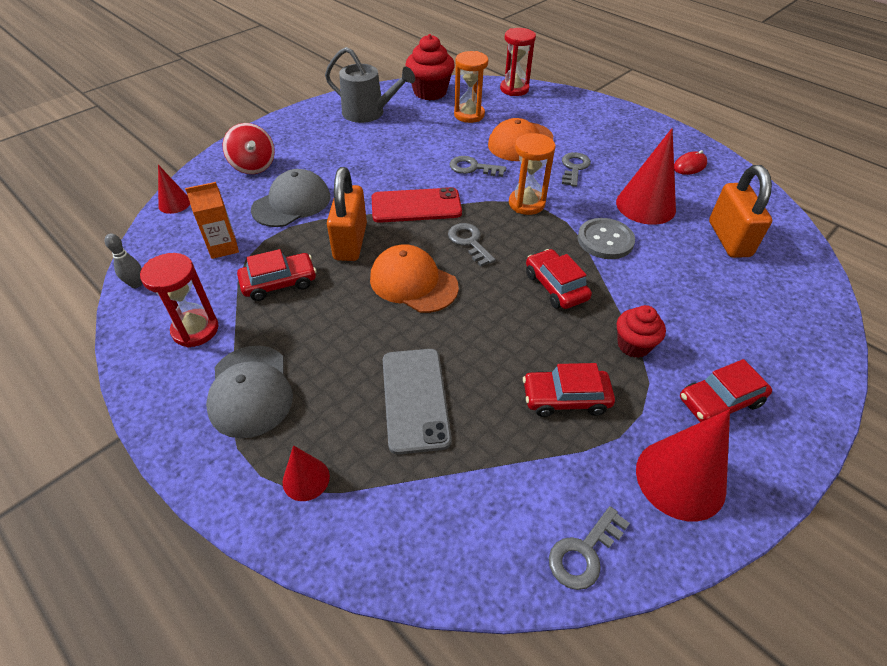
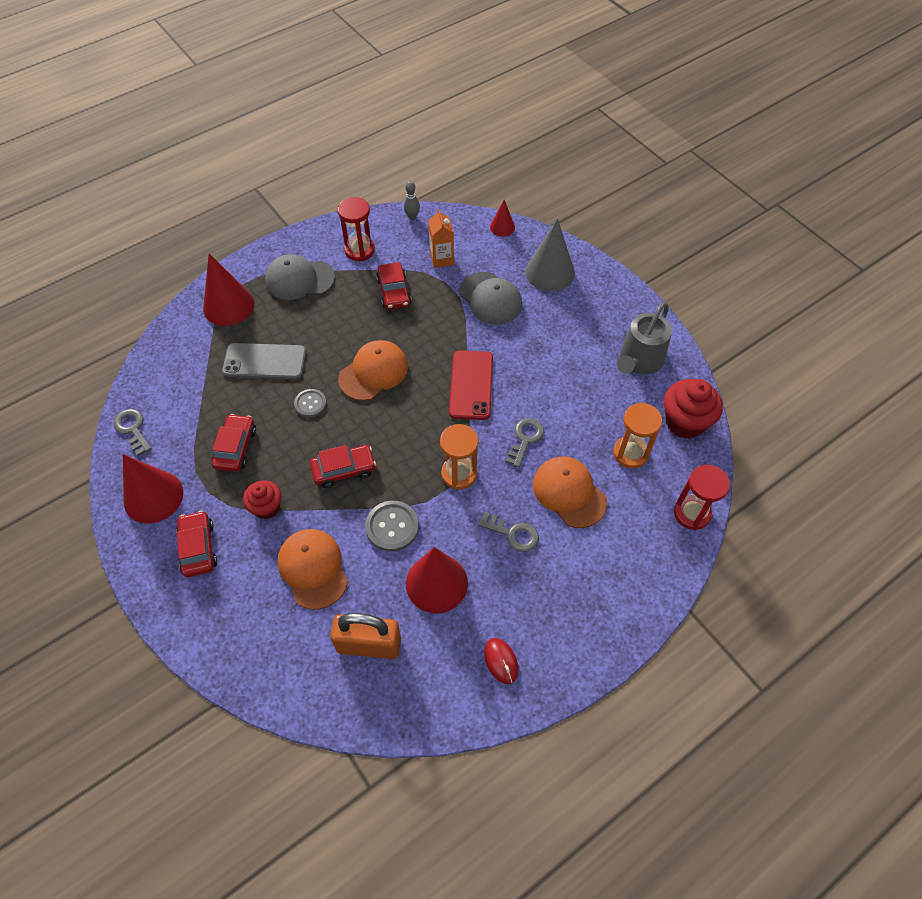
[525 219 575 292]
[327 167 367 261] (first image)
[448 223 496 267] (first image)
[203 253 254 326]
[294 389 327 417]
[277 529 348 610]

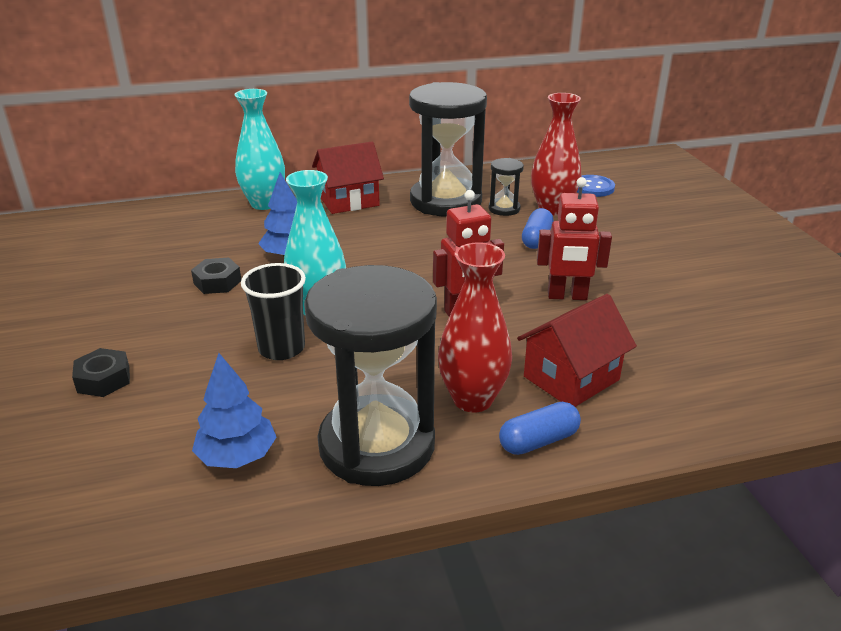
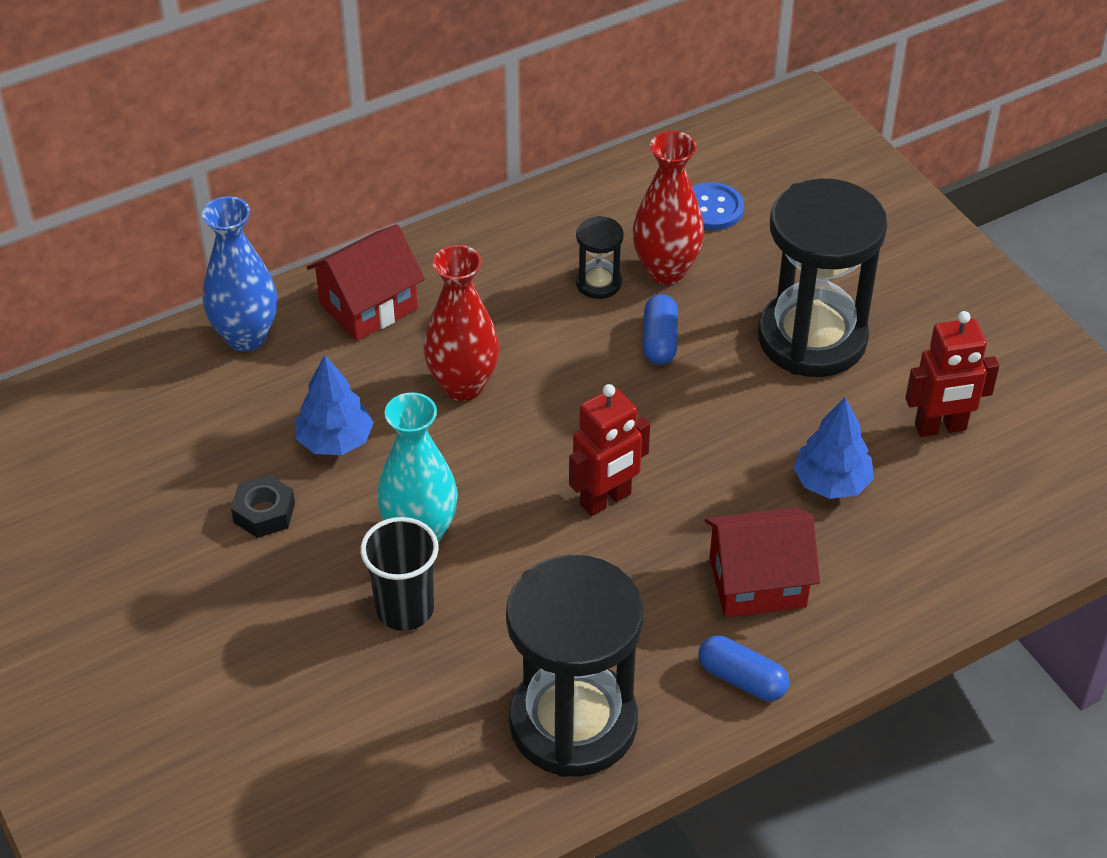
[758 179 887 377]
[202 196 277 352]
[905 311 999 437]
[423 245 499 401]
[705 507 820 617]
[72 348 130 397] (first image)
[793 397 874 499]
[698 636 789 701]

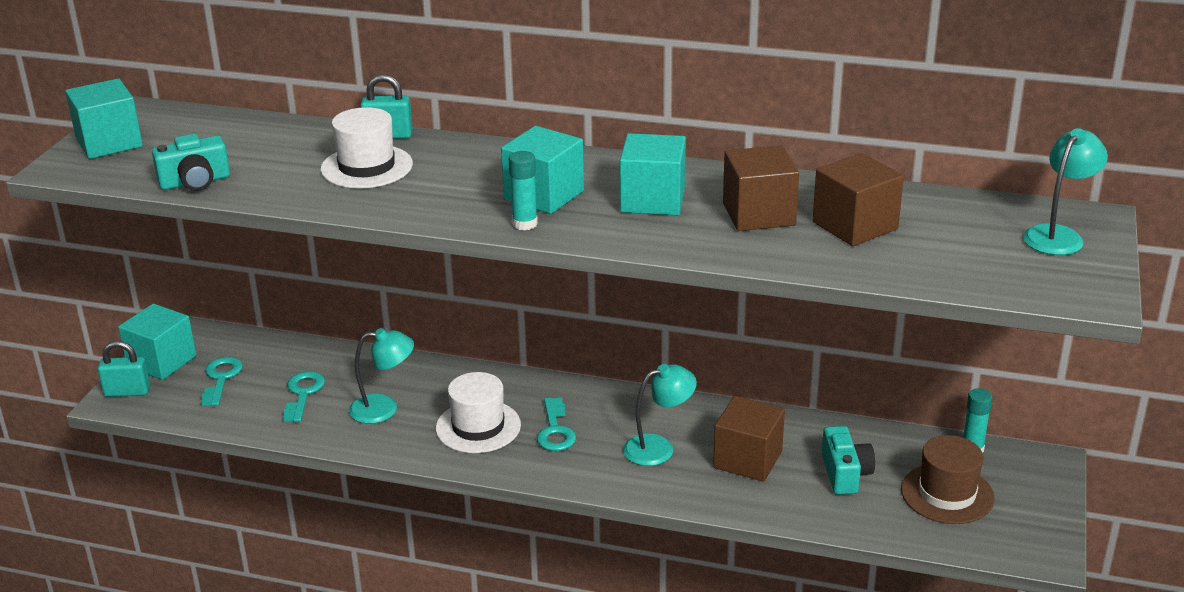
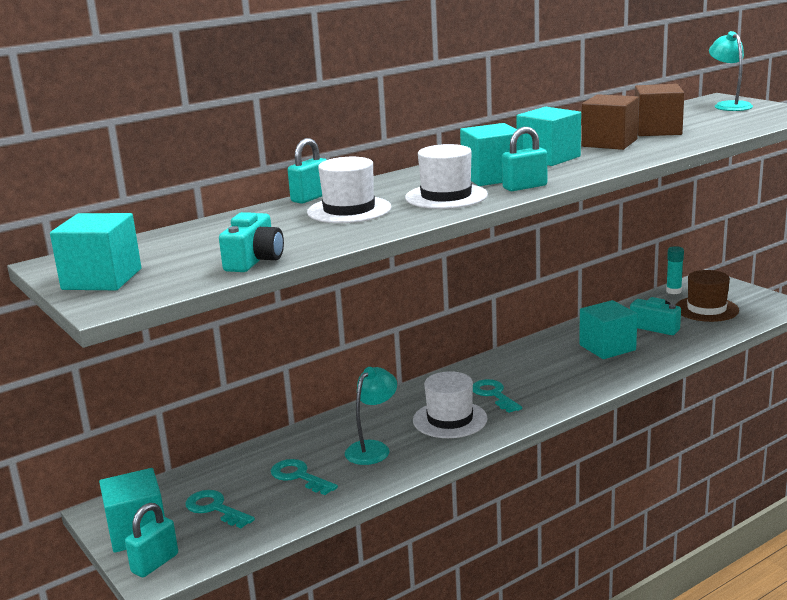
[502 127 547 191]
[623 364 697 466] (first image)
[579 300 637 359]
[473 379 522 413]
[405 144 488 209]

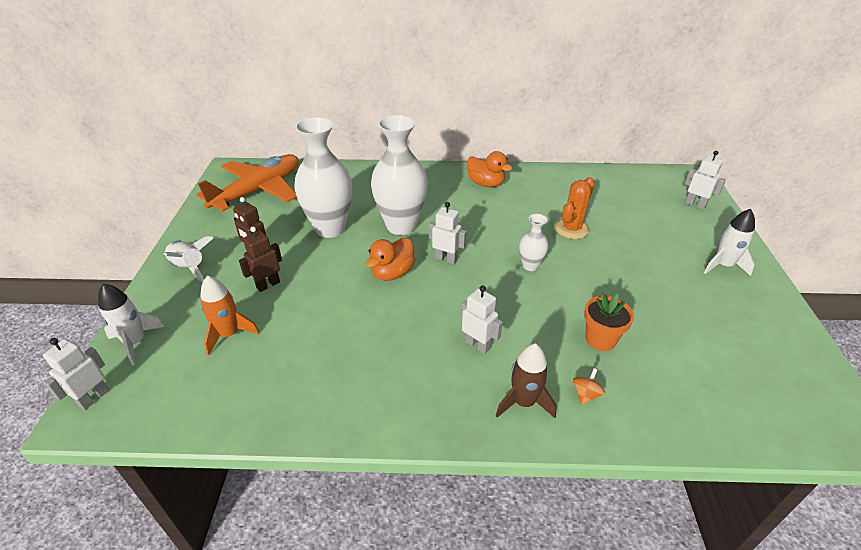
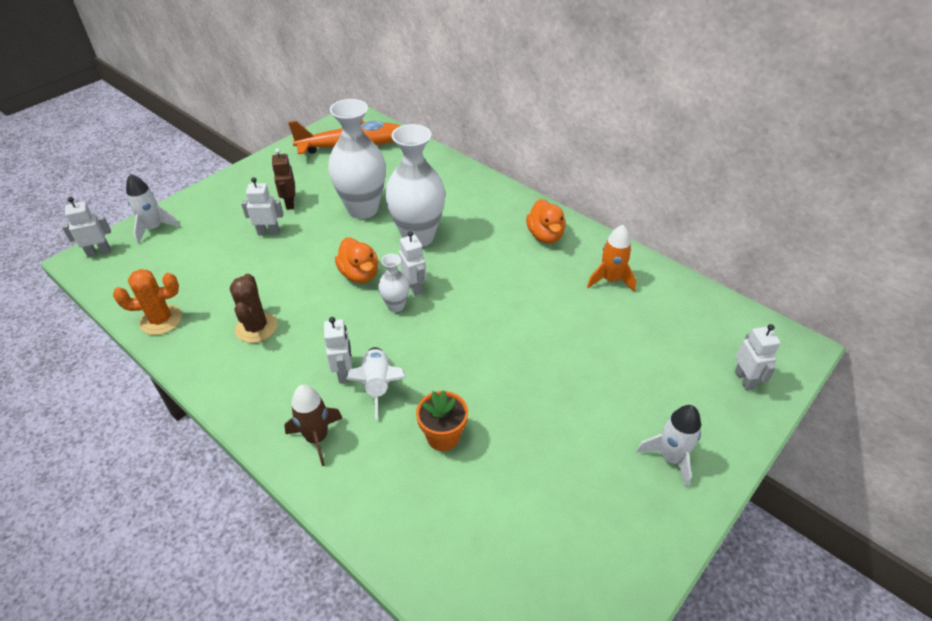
[113 269 182 335]
[378 254 409 312]
[241 177 283 236]
[346 347 406 419]
[335 238 378 283]
[587 225 636 292]
[573 368 605 405] (first image)
[230 274 277 343]

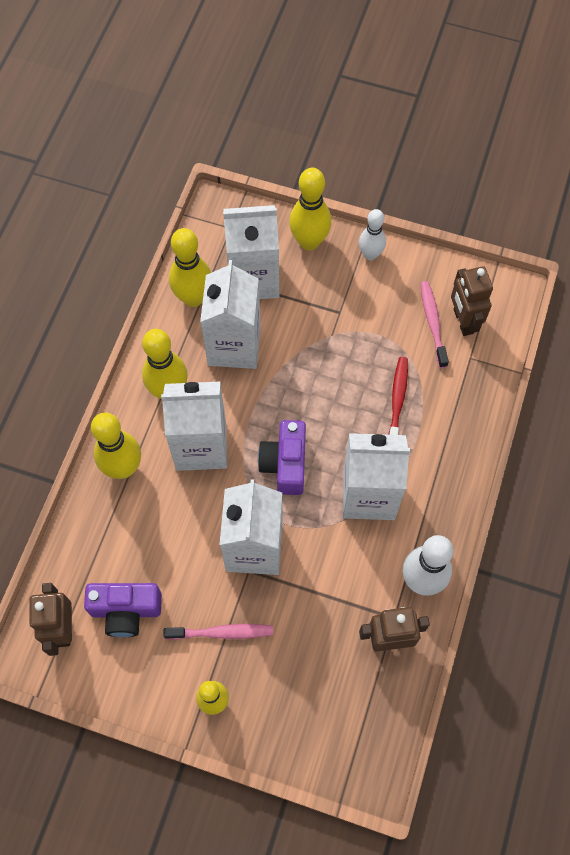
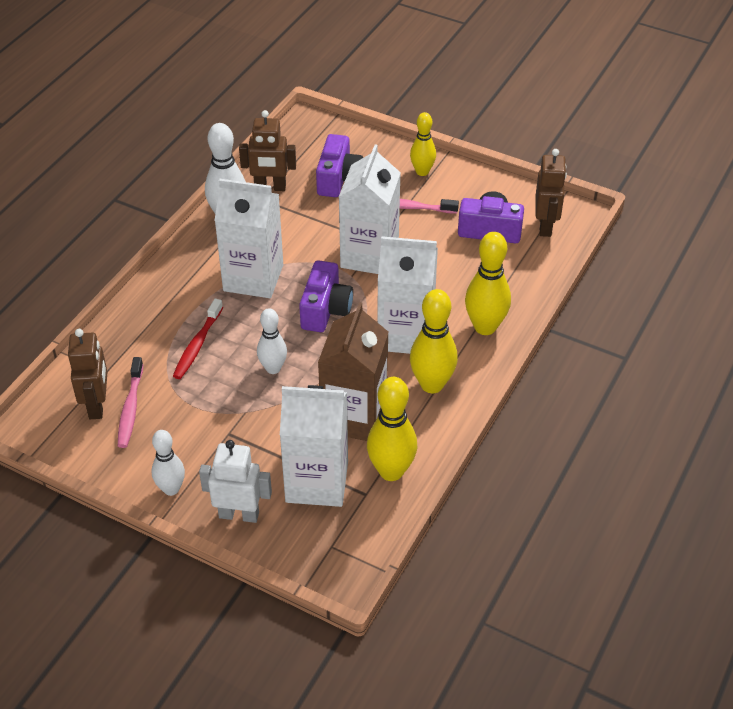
[199 440 272 523]
[318 302 389 441]
[316 134 363 197]
[257 308 287 374]

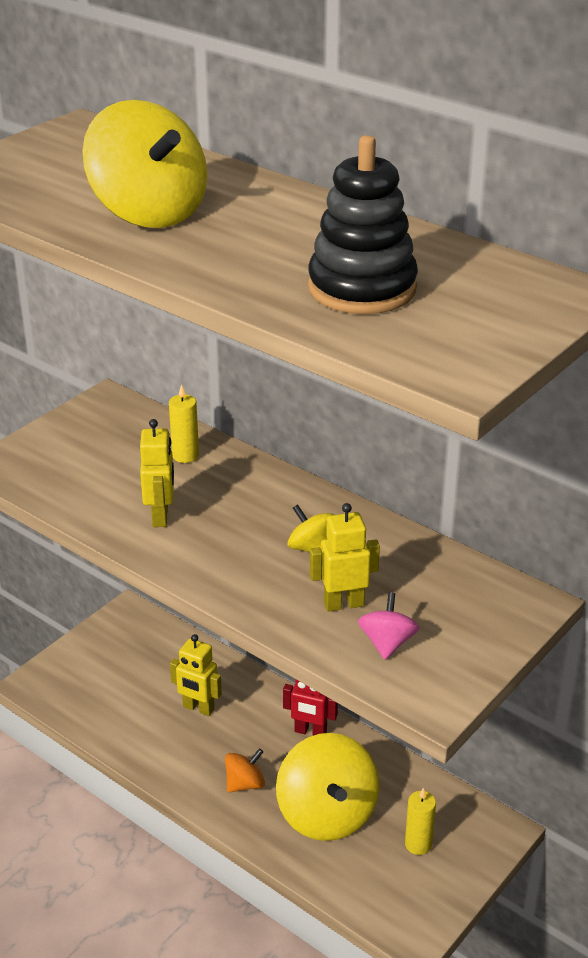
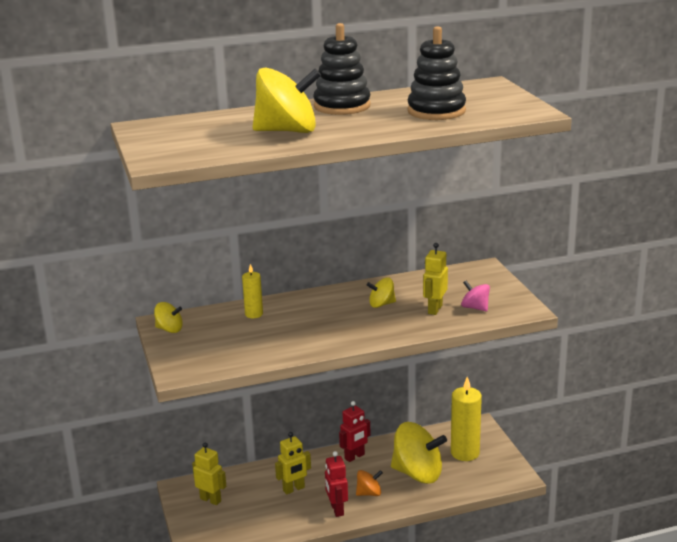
[192 442 226 505]
[356 470 383 496]
[451 377 482 461]
[313 23 371 115]
[154 302 183 333]
[325 451 348 517]

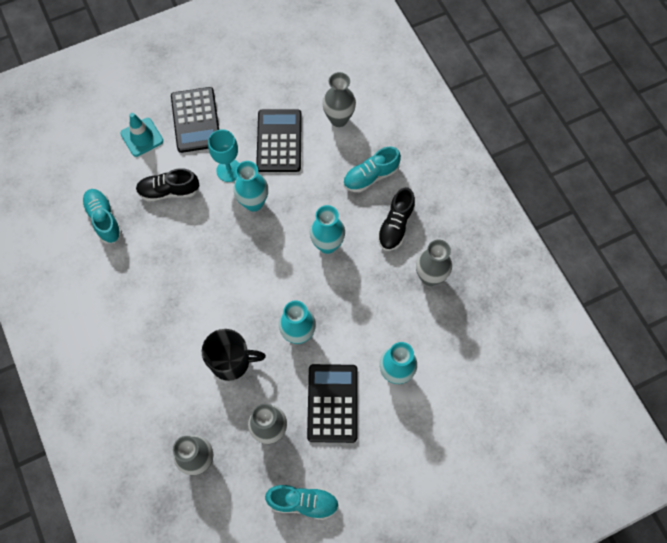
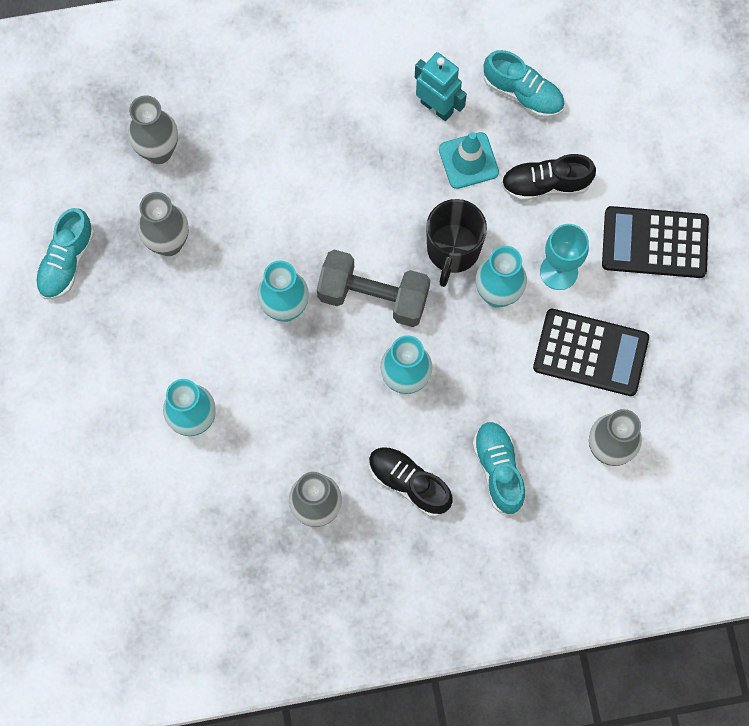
[439 132 499 189]
[501 154 596 201]
[484 50 565 118]
[426 199 487 287]
[307 364 358 443] (first image)
[415 52 467 121]
[317 250 430 327]

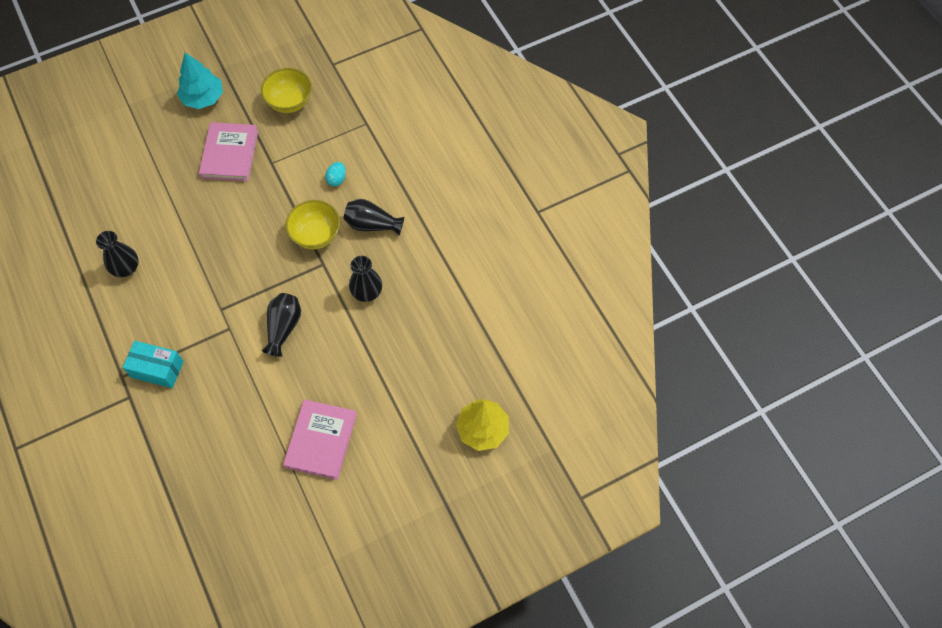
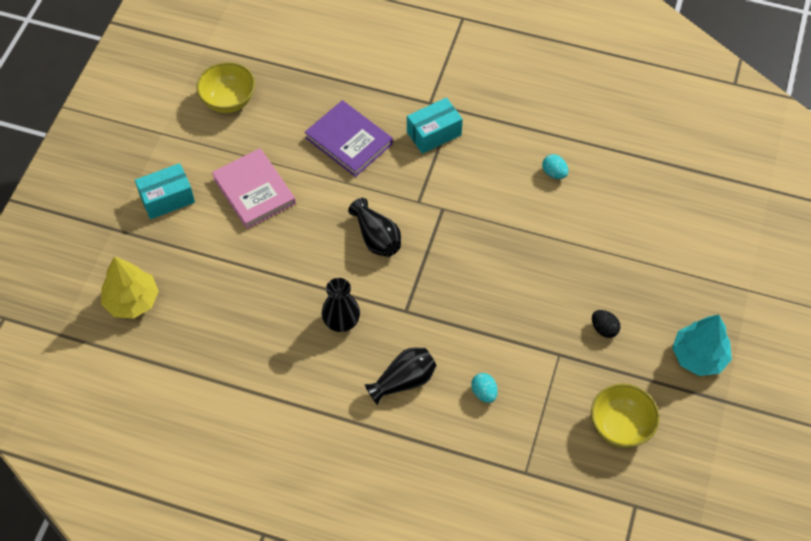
[592 310 621 338]
[196 62 255 113]
[542 154 568 179]
[305 100 393 177]
[135 163 195 219]

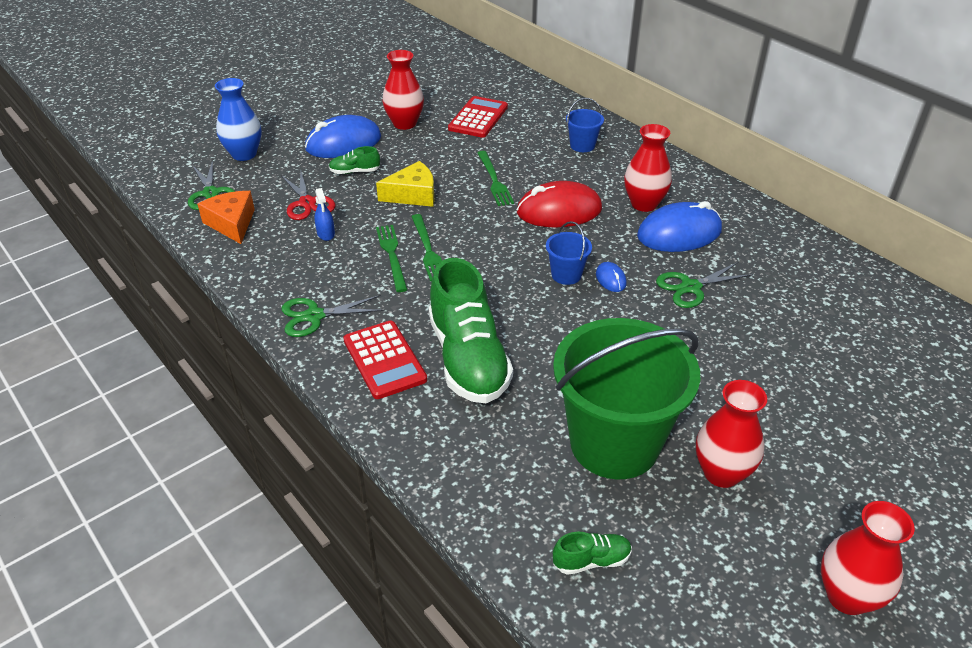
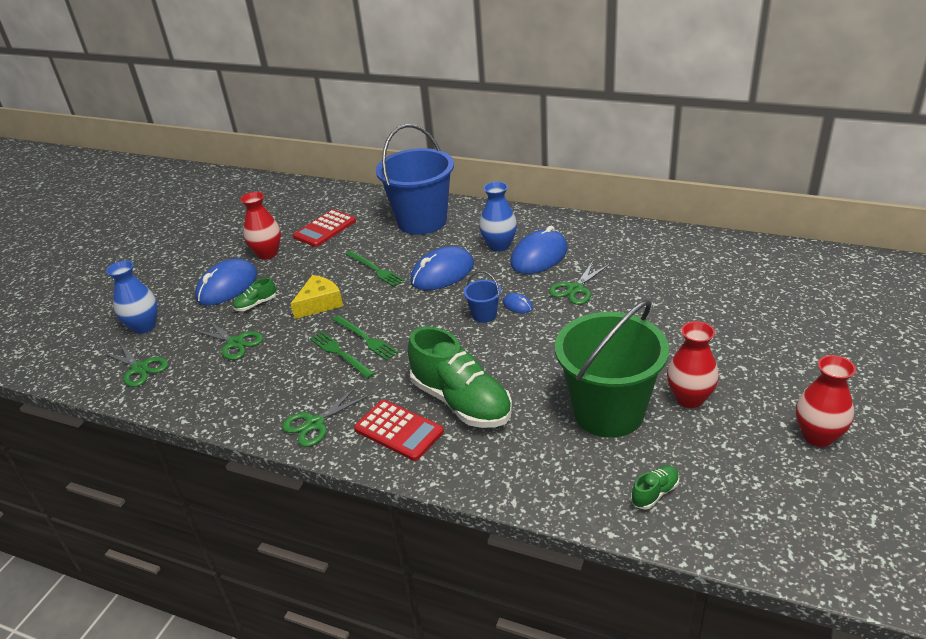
[293 209 356 247]
[376 124 454 235]
[479 181 517 252]
[193 320 263 360]
[410 246 474 290]
[314 188 335 241] (first image)
[197 191 255 244] (first image)

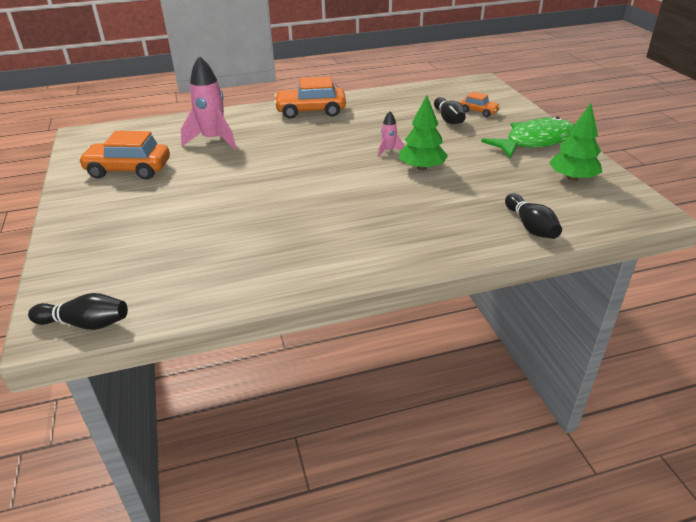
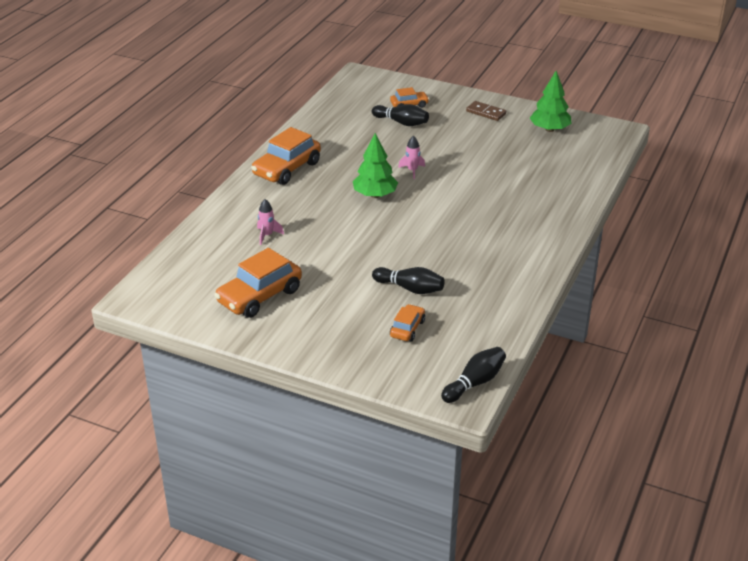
[257 199 284 245]
[353 133 398 198]
[466 101 506 121]
[372 267 444 294]
[390 304 425 341]

